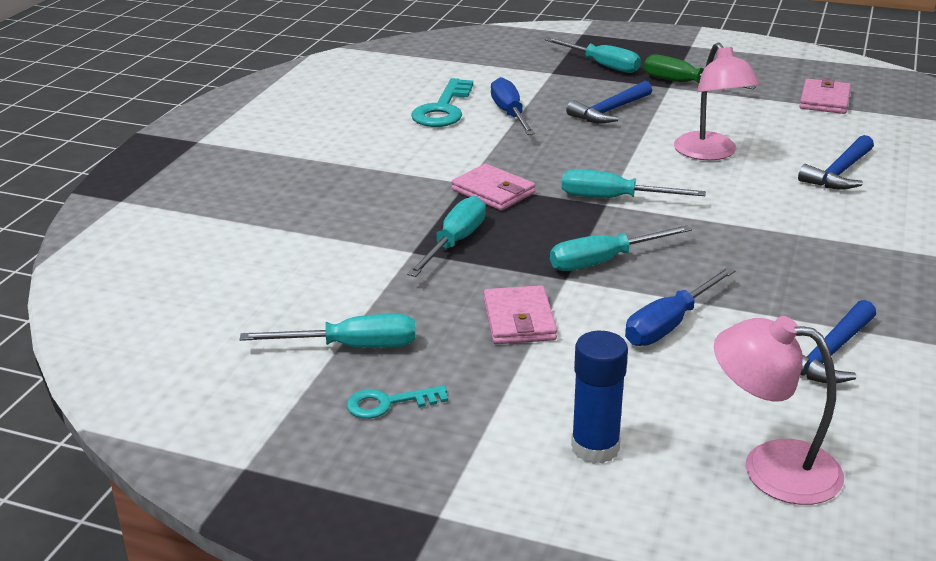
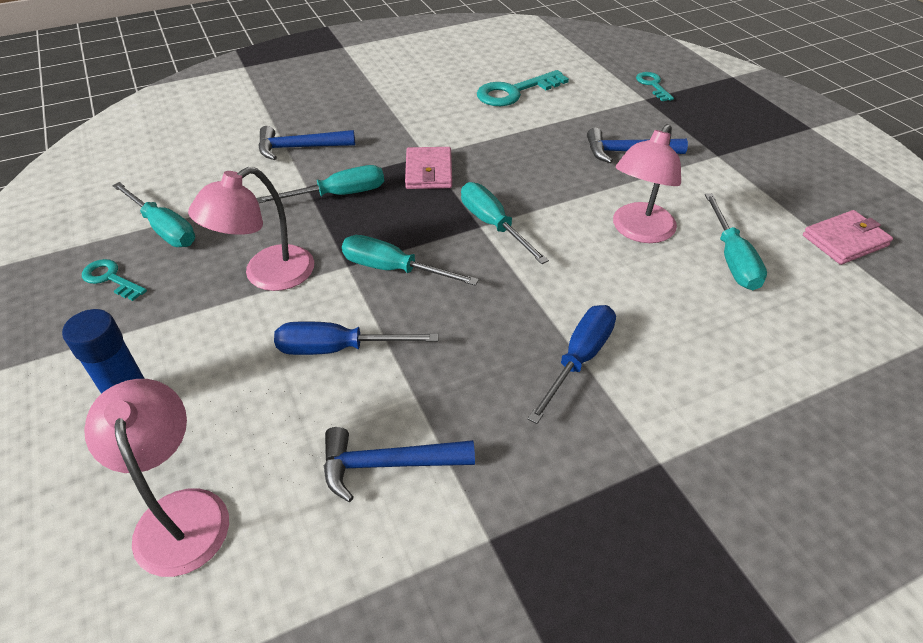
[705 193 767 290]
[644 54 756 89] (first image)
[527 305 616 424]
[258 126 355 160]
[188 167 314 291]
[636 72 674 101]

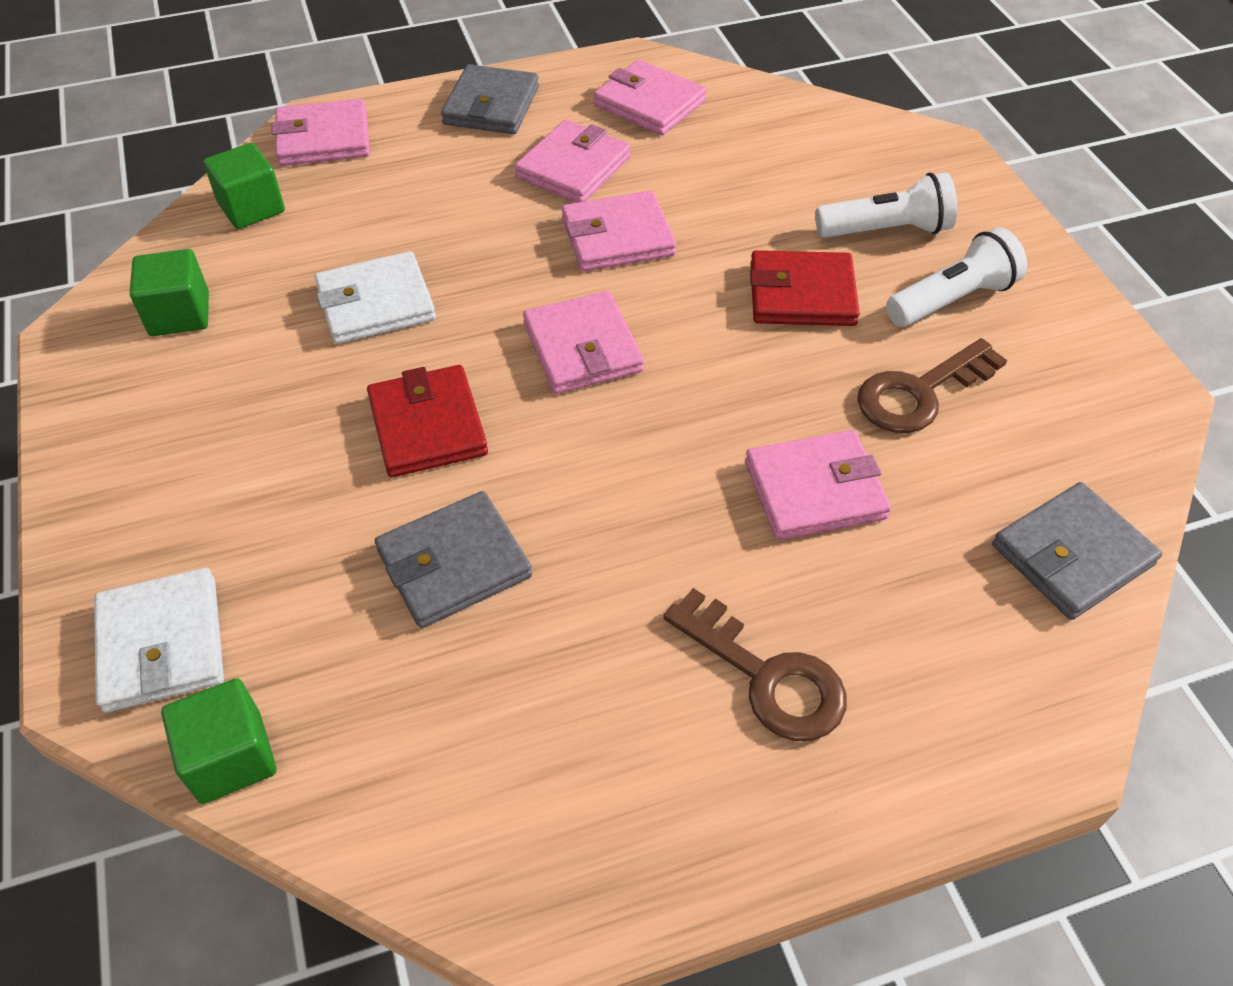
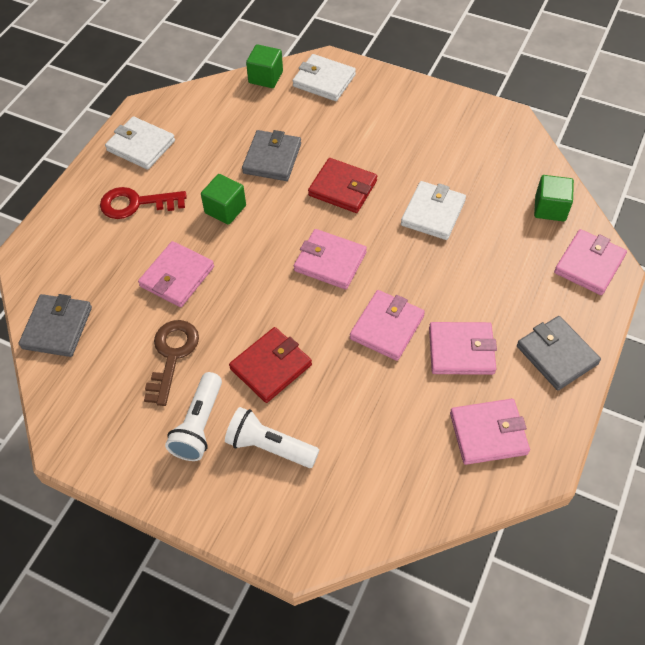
[429 322 497 375]
[225 407 319 468]
[201 174 246 225]
[100 187 187 219]
[105 116 175 170]

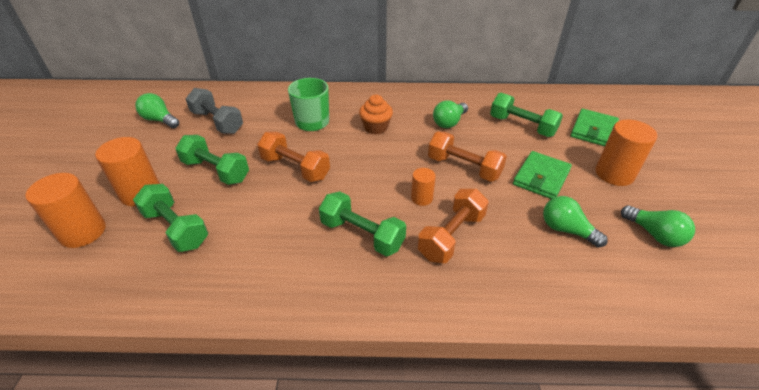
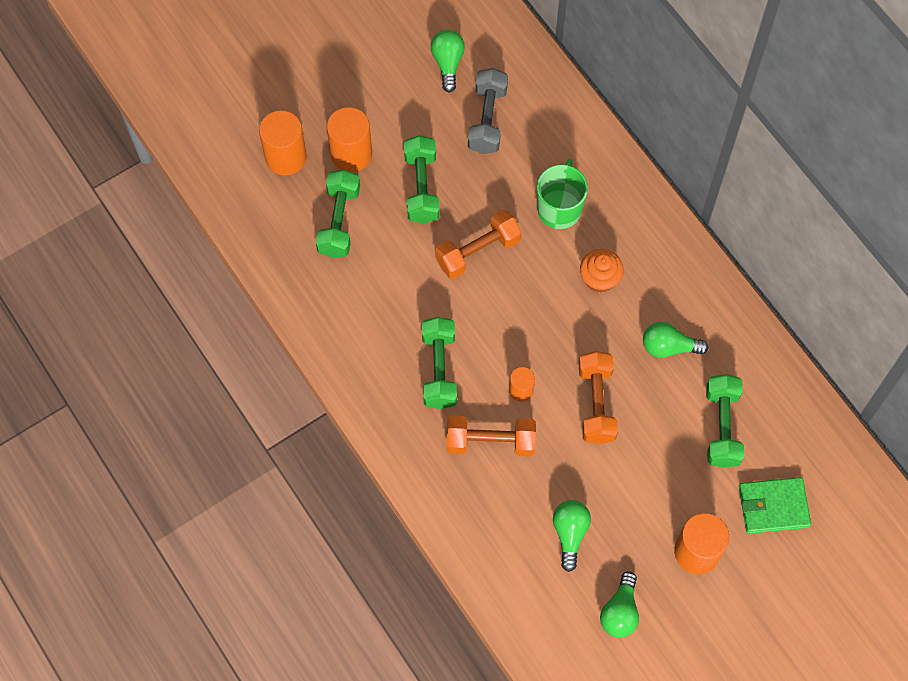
[435 210 521 279]
[513 151 572 199] (first image)

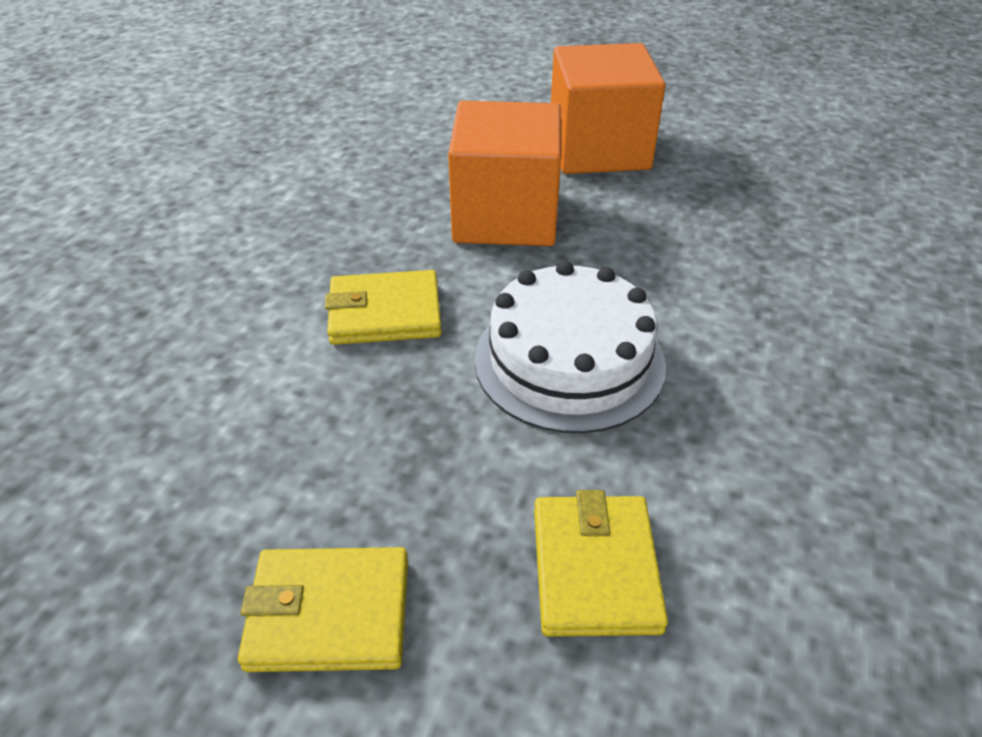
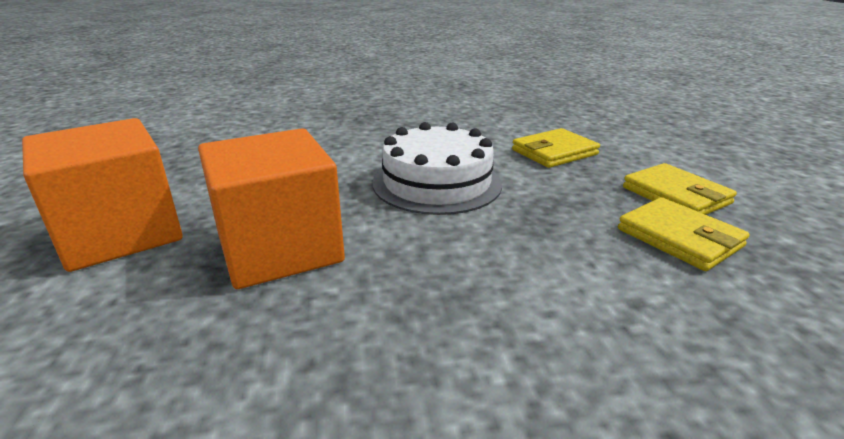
[618 197 750 271]

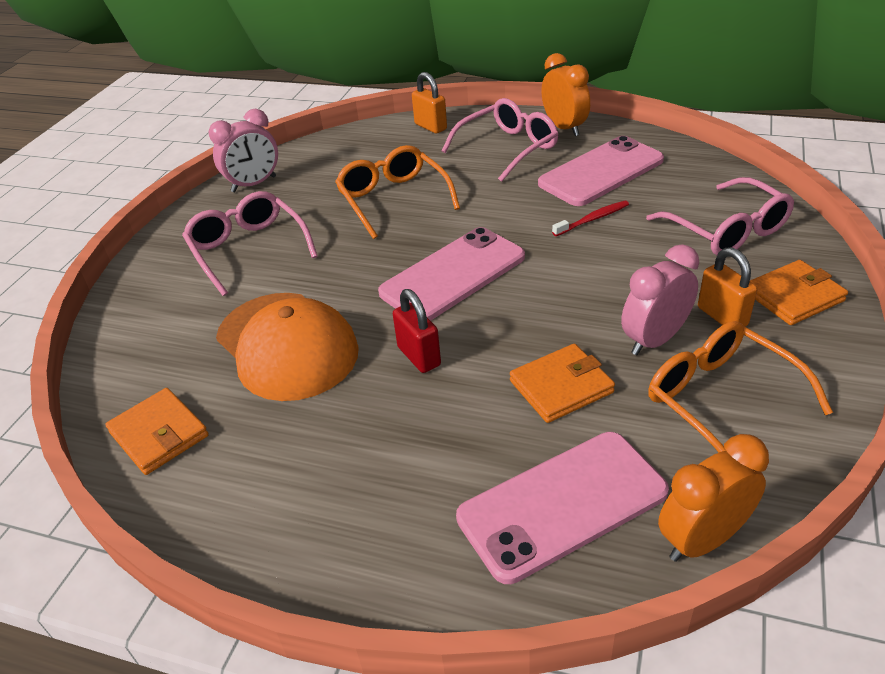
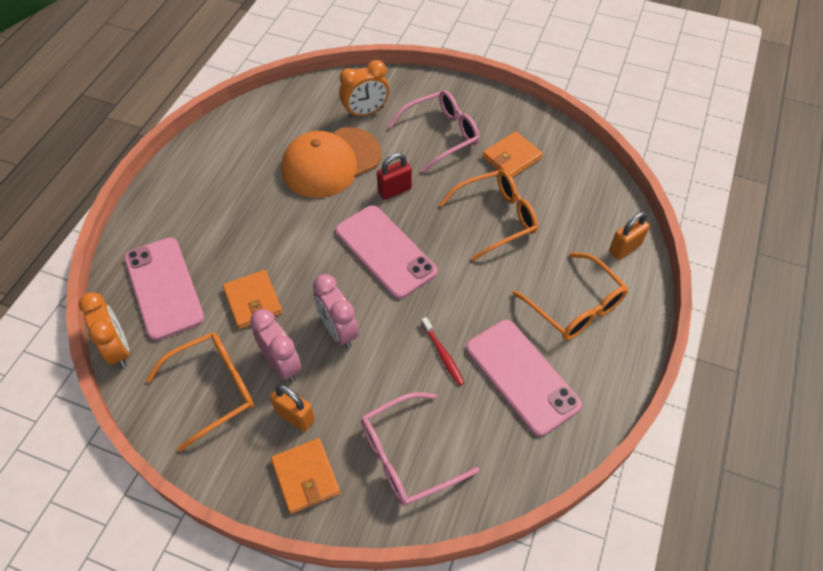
[339 60 389 118]
[512 252 628 340]
[313 274 359 348]
[270 384 315 432]
[377 153 412 200]
[482 131 543 178]

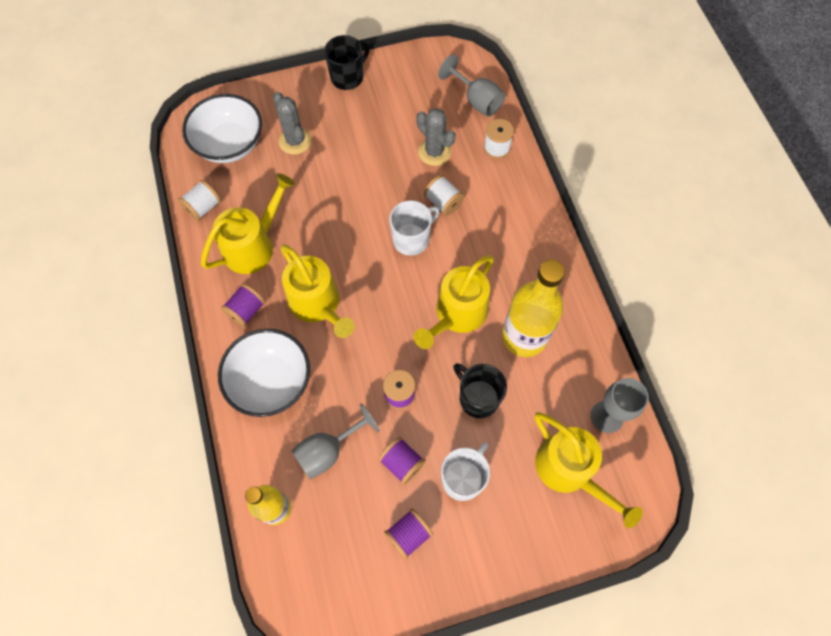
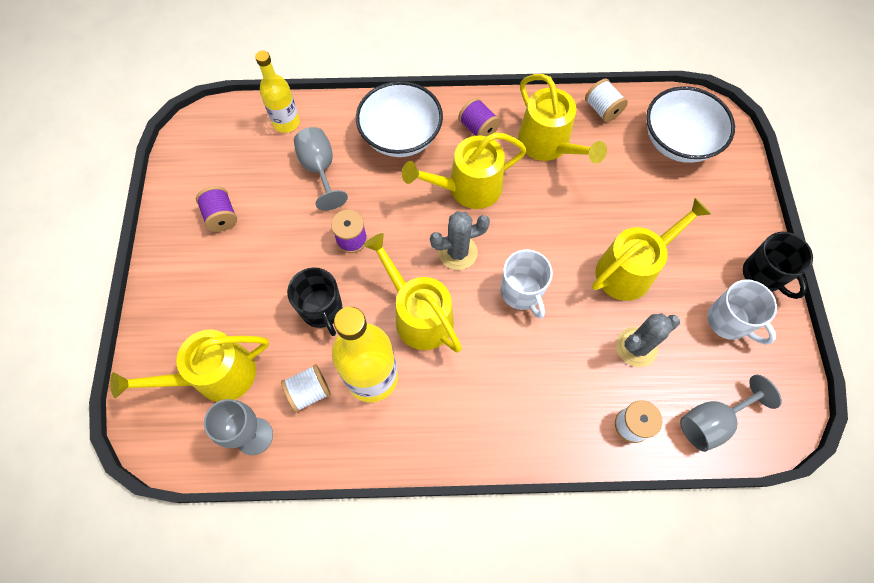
[430 211 490 270]
[281 364 331 413]
[287 267 342 336]
[378 437 426 485] (first image)
[707 279 777 345]
[592 198 711 301]

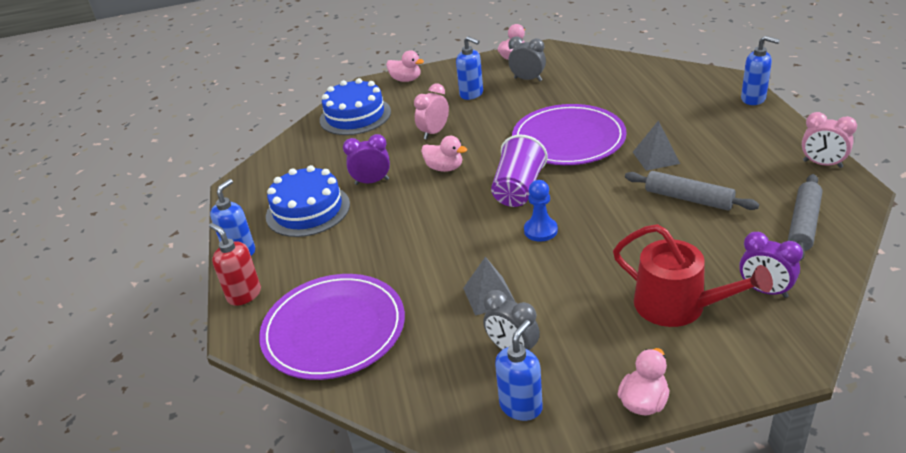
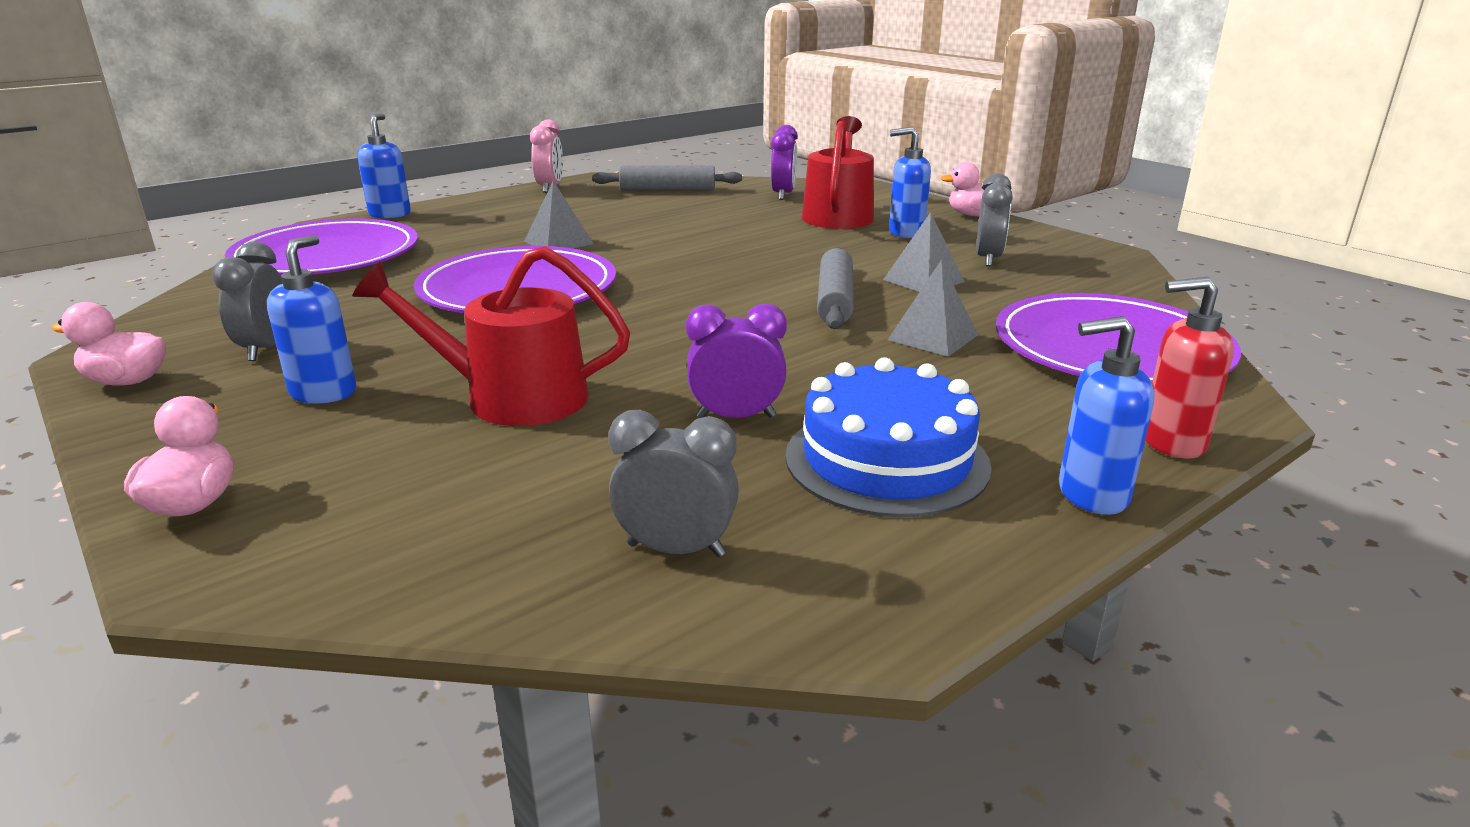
[320 78 391 135] (first image)
[352 246 630 426]
[686 304 787 418]
[491 135 548 207] (first image)
[421 136 467 172] (first image)
[817 247 854 329]
[524 180 558 242] (first image)
[1145 277 1234 459]
[889 127 931 238]
[225 218 418 276]
[888 260 978 357]
[608 410 739 557]

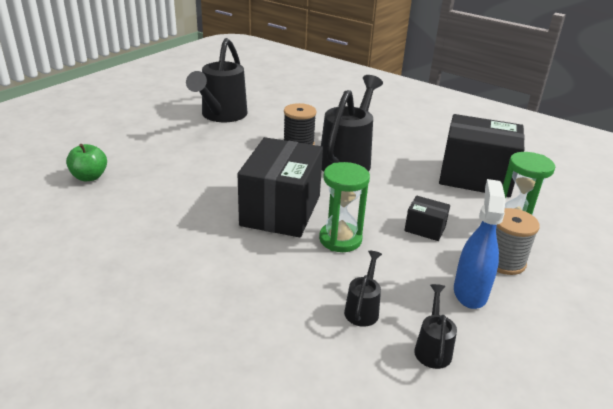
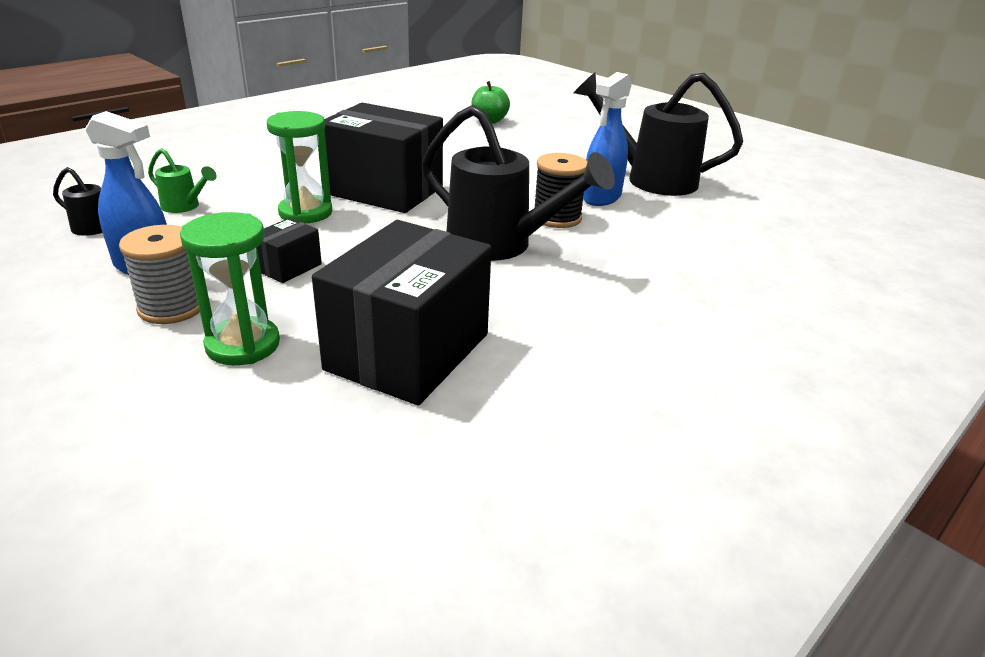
[148 148 217 213]
[583 72 632 206]

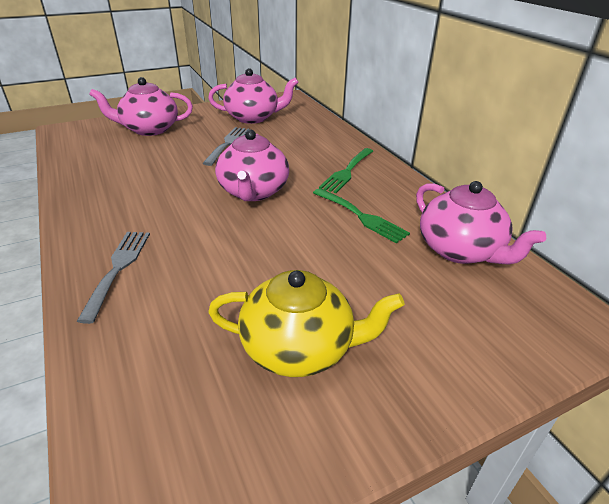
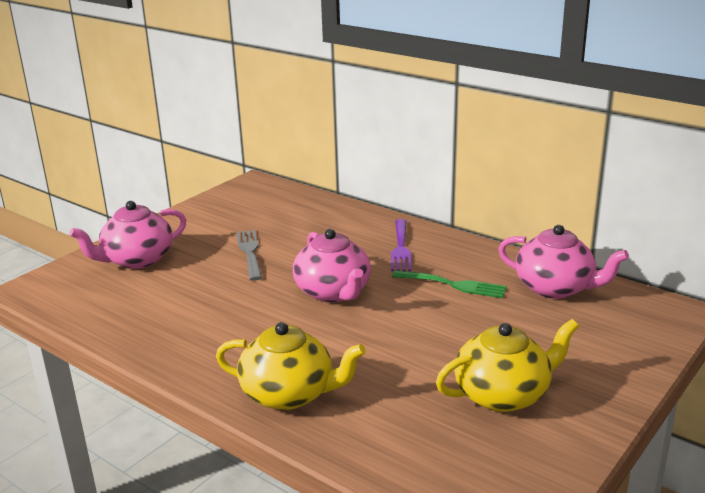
[208 68 299 124] (first image)
[391 219 411 271]
[216 322 366 410]

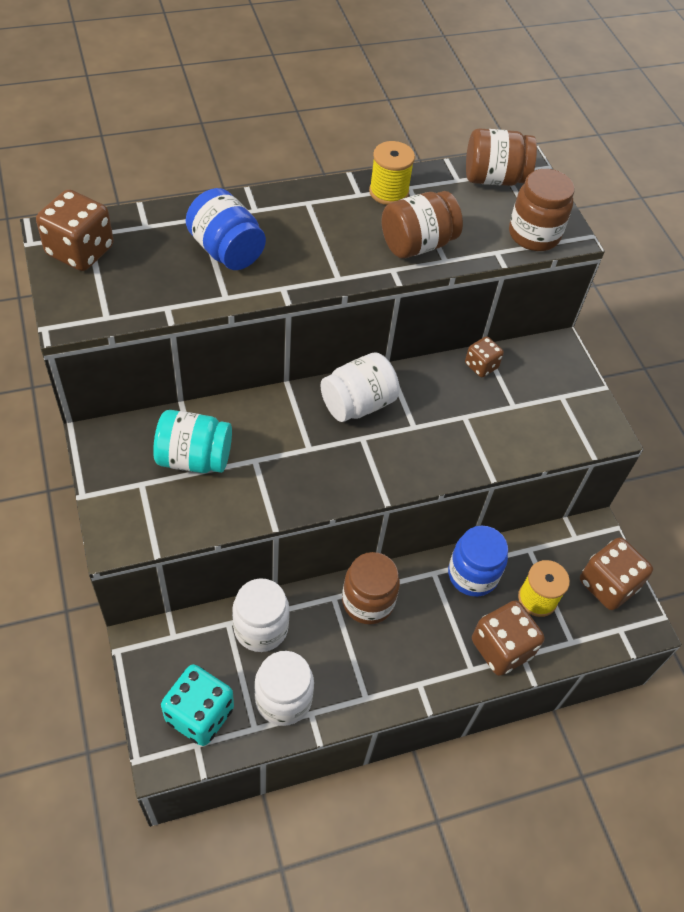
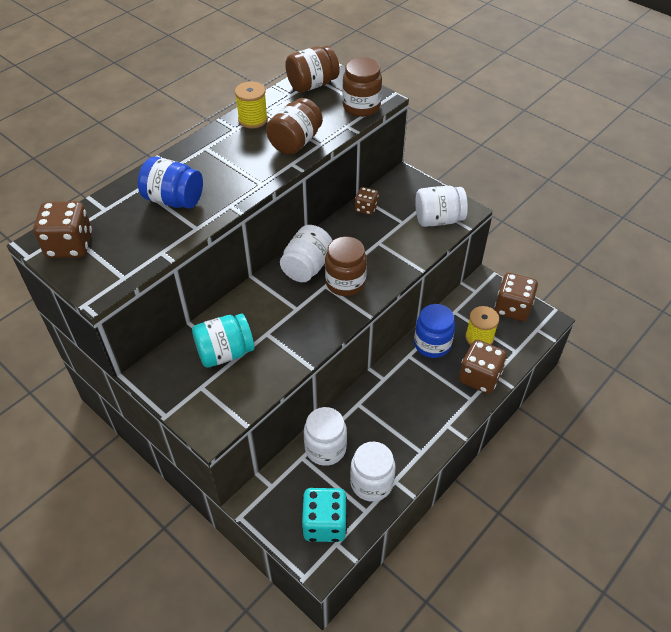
[325 237 367 296]
[415 186 468 227]

